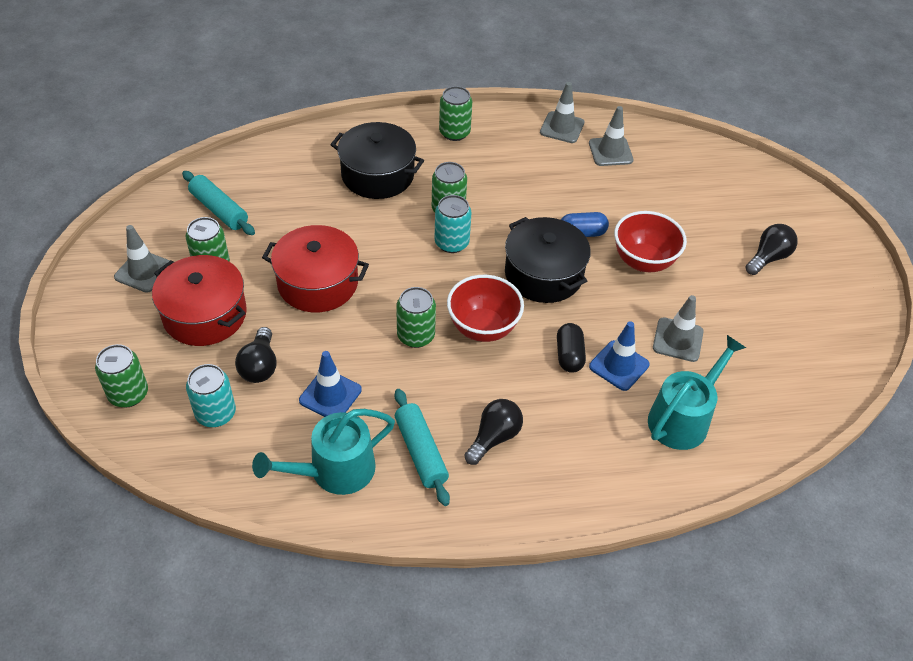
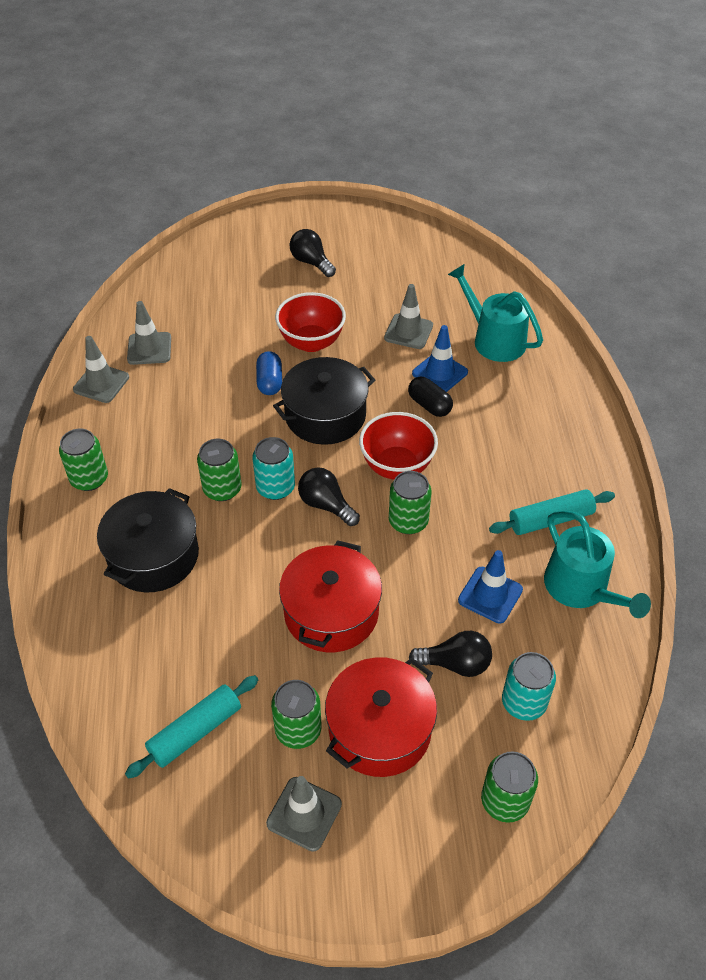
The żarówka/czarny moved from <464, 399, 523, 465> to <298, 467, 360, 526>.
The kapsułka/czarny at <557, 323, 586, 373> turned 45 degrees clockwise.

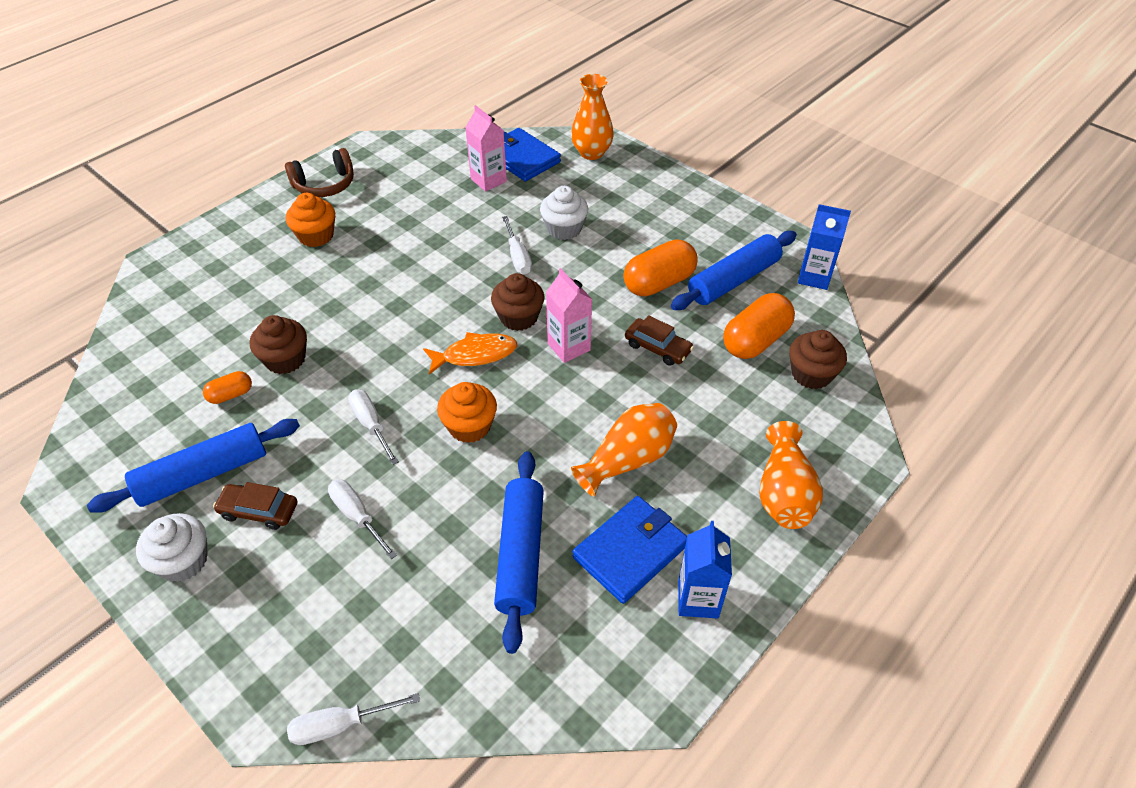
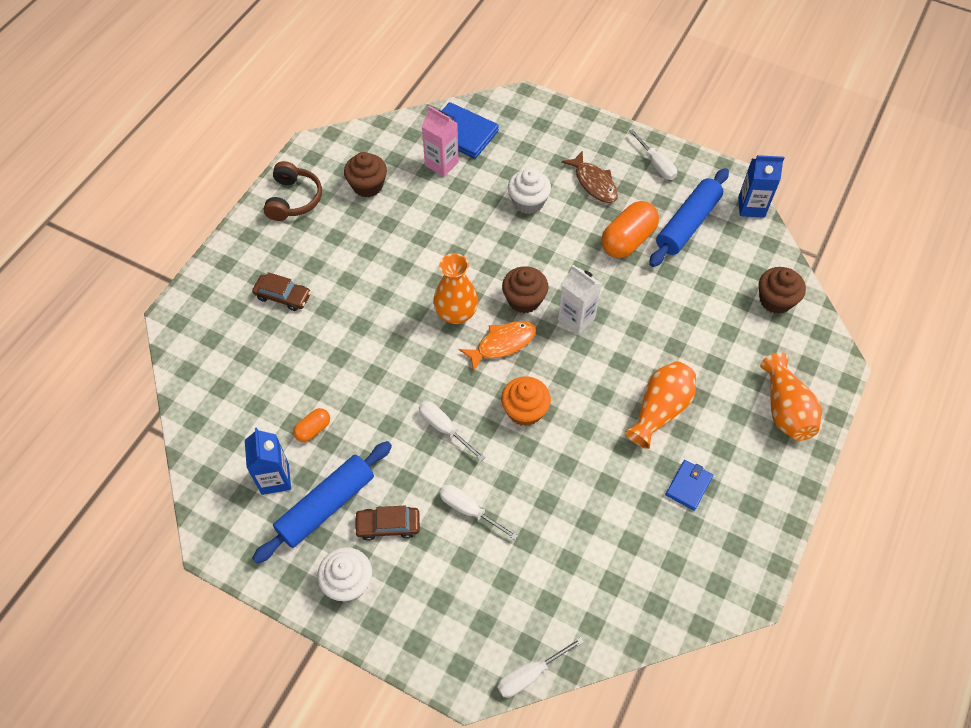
The muffinka/brązowy moved from <250, 315, 307, 374> to <344, 152, 387, 197>.
The słuchawki/brązowy at <285, 148, 354, 197> turned 45 degrees counterclockwise.
The muffinka/pomarańczowy at <286, 193, 335, 247> disappeared.
The wałek do ciasta/niebieski at <494, 451, 544, 654> disappeared.
The śrubokręt/biały moved from <502, 216, 532, 274> to <629, 129, 677, 180>.
The karton mleka/różowy at <546, 268, 592, 363> became the karton mleka/biały at <558, 265, 602, 335>.
The wazon/pomarańczowy moved from <571, 74, 614, 160> to <433, 253, 478, 324>.
The portfel/niebieski at <573, 496, 687, 604> changed to 0.58 times the size.
The samochód/brązowy moved from <625, 315, 694, 366> to <252, 272, 311, 311>.
The karton mleka/niebieski moved from <678, 521, 732, 618> to <245, 428, 291, 495>.
The kapsułka/pomarańczowy at <723, 293, 795, 359> disappeared.
The ryba/brązowy at <561, 150, 618, 203> appeared.

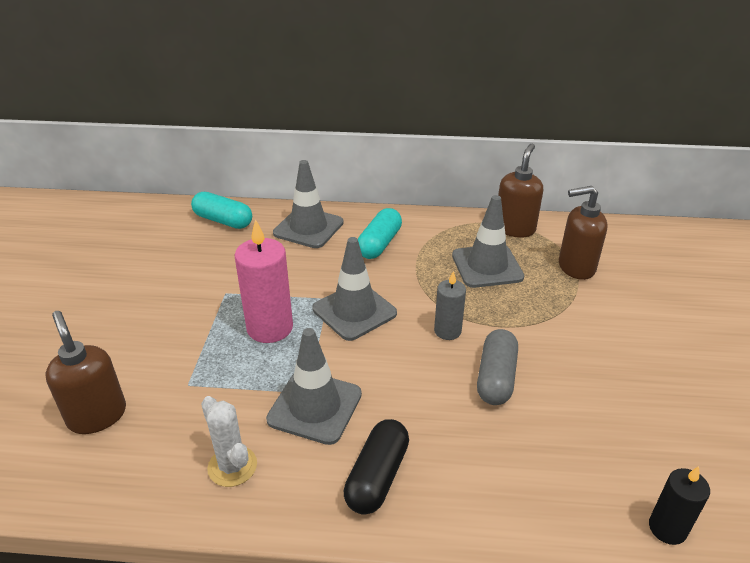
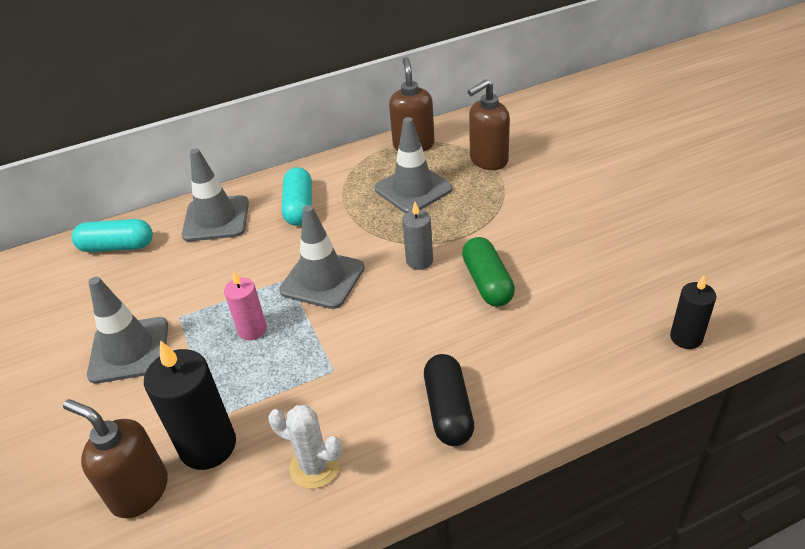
The świeca/różowy at <235, 219, 293, 343> changed to 0.59 times the size.
The pachołek/szary moved from <266, 328, 362, 445> to <87, 277, 168, 383>.
The kapsułka/szary at <477, 329, 518, 405> became the kapsułka/zielony at <462, 237, 515, 307>.
The świeca/czarny at <144, 340, 236, 470> appeared.

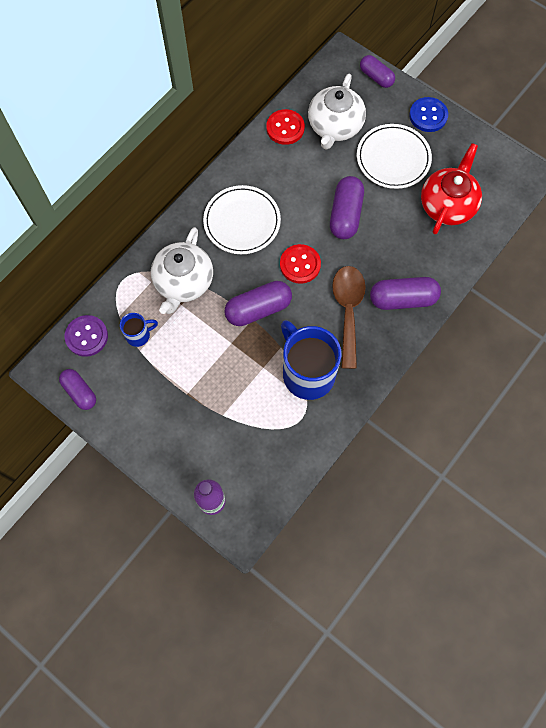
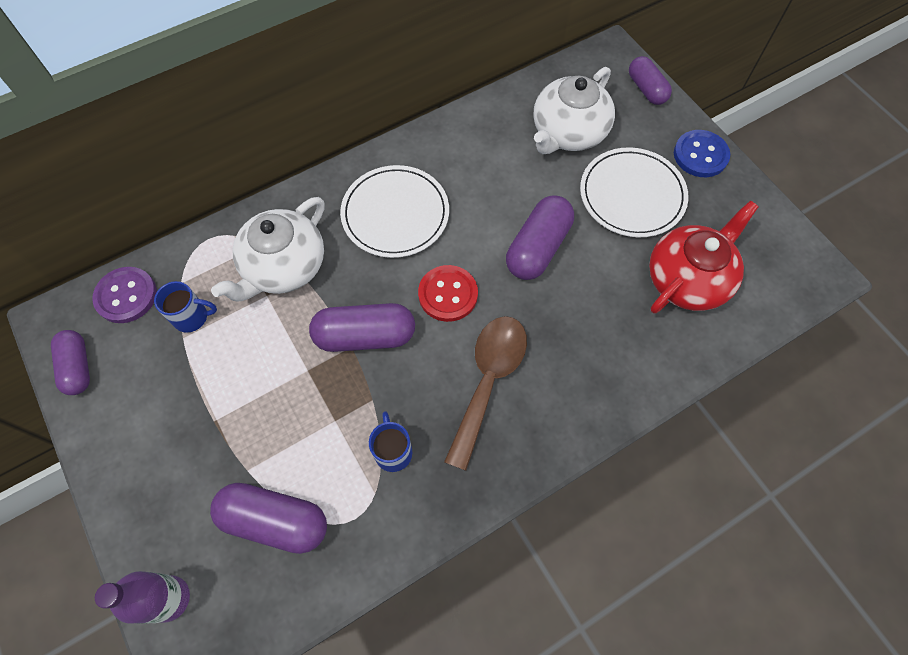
The guzik/czerwony at <266, 109, 305, 145> disappeared.
The kubek/niebieski at <281, 320, 341, 400> changed to 0.47 times the size.
The kapsułka/fioletowy moved from <370, 277, 441, 310> to <210, 483, 327, 554>.

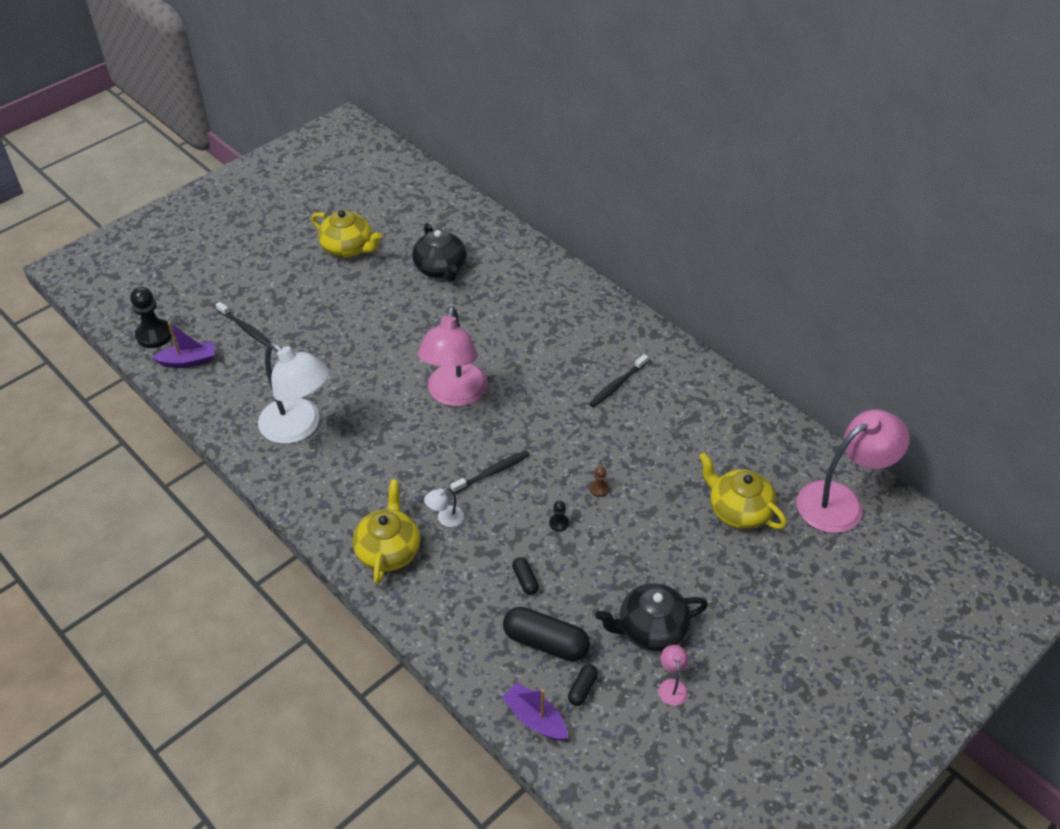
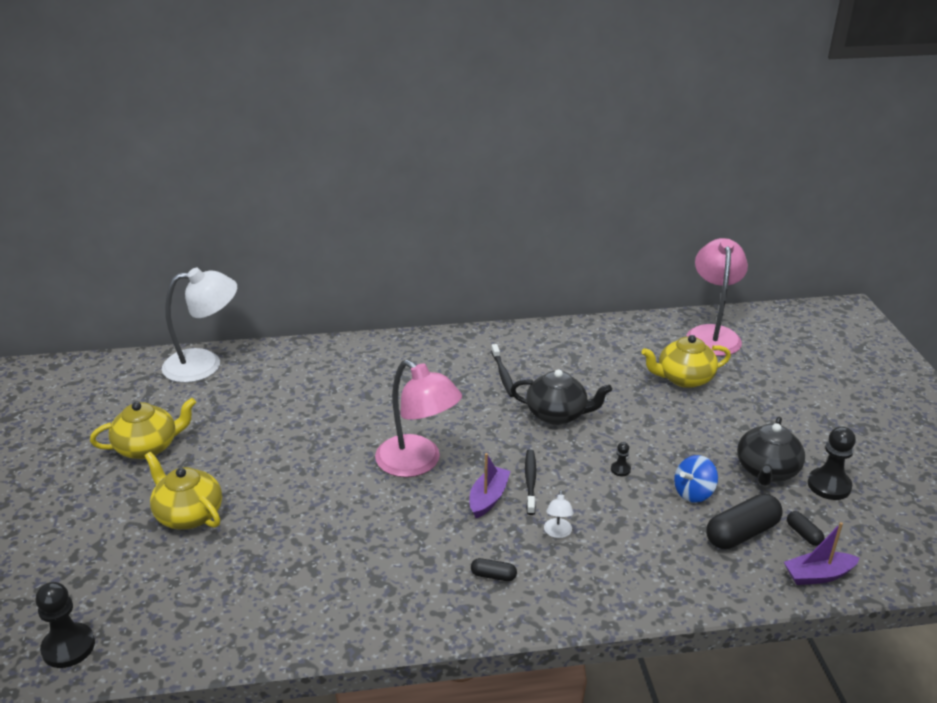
The łódka/fioletowy moved from <152, 322, 215, 368> to <469, 453, 511, 518>.
The szczoteczka do zębów/czarny at <216, 302, 272, 346> disappeared.
The lampka/biały moved from <258, 343, 330, 444> to <162, 268, 237, 383>.
The imbryk/żółty moved from <352, 479, 420, 584> to <145, 452, 222, 530>.
The imbryk/czarny moved from <412, 223, 467, 282> to <511, 369, 612, 425>.
The kapsułka/czarny moved from <512, 557, 539, 595> to <471, 558, 517, 581>.
The pionek/brązowy at <590, 466, 609, 497> disappeared.
The lampka/różowy at <658, 645, 688, 706> was replaced by the pionek/czarny at <808, 427, 856, 500>.
The bączek/niebieski at <674, 455, 718, 503> appeared.

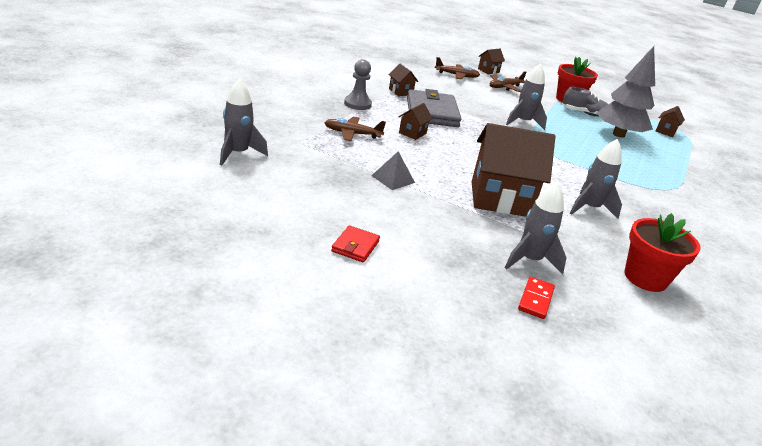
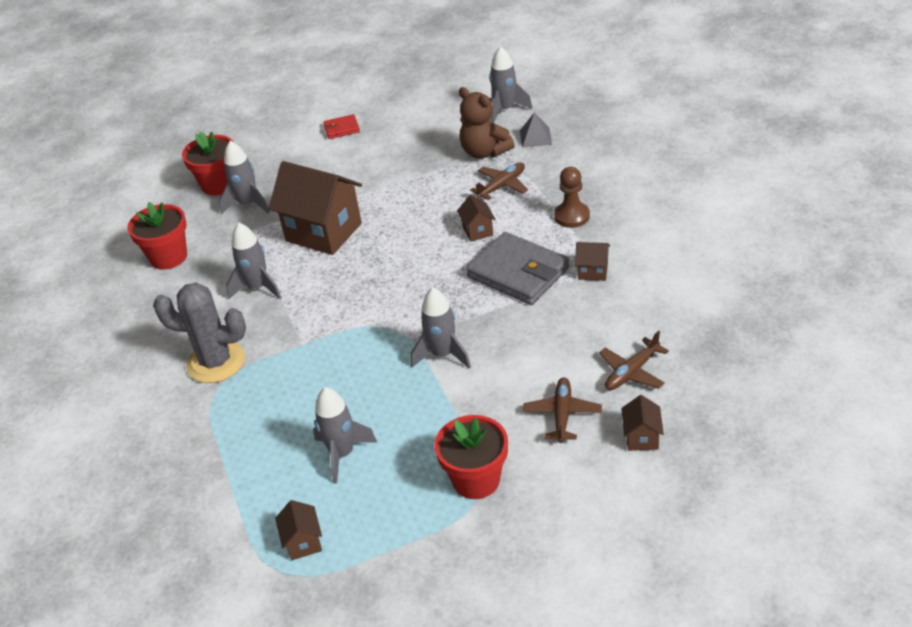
The portfel/czerwony at <331, 225, 380, 262> turned 75 degrees counterclockwise.
The pionek/szary at <344, 59, 372, 110> became the pionek/brązowy at <554, 167, 590, 228>.
The piramida/szary moved from <371, 151, 415, 190> to <520, 112, 552, 148>.
The domek/brązowy at <472, 123, 555, 217> turned 75 degrees clockwise.
The kostka domina/czerwony at <518, 277, 555, 319> was replaced by the doniczka/czerwony at <182, 132, 234, 196>.
The but/szary at <562, 87, 608, 116> disappeared.
The drzewko/szary at <597, 46, 655, 138> was replaced by the rakieta/szary at <313, 387, 377, 484>.
The kaktus/szary at <153, 282, 246, 383> appeared.
The miś/brązowy at <459, 87, 515, 159> appeared.

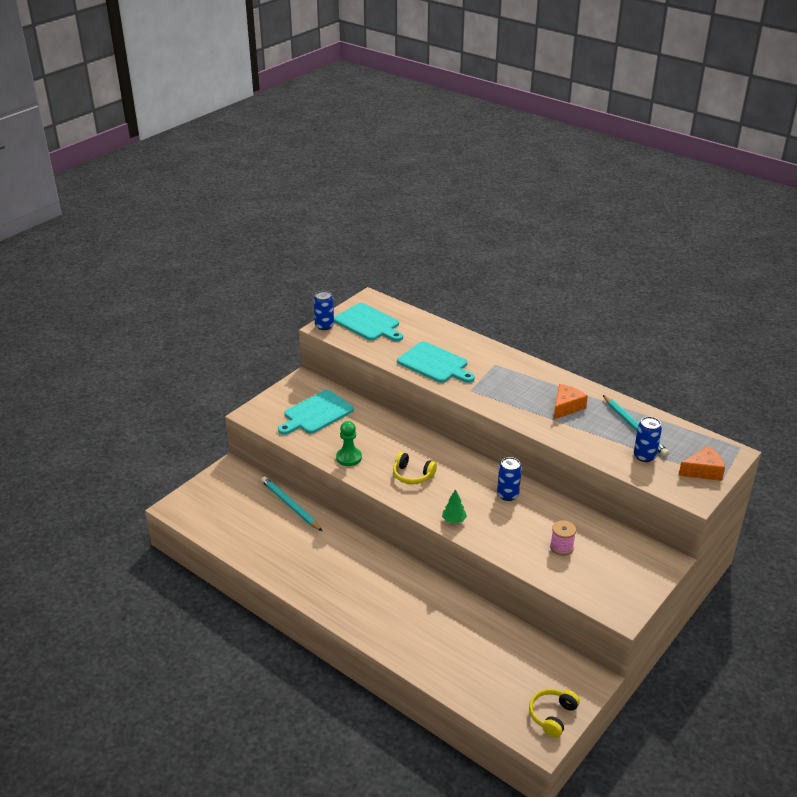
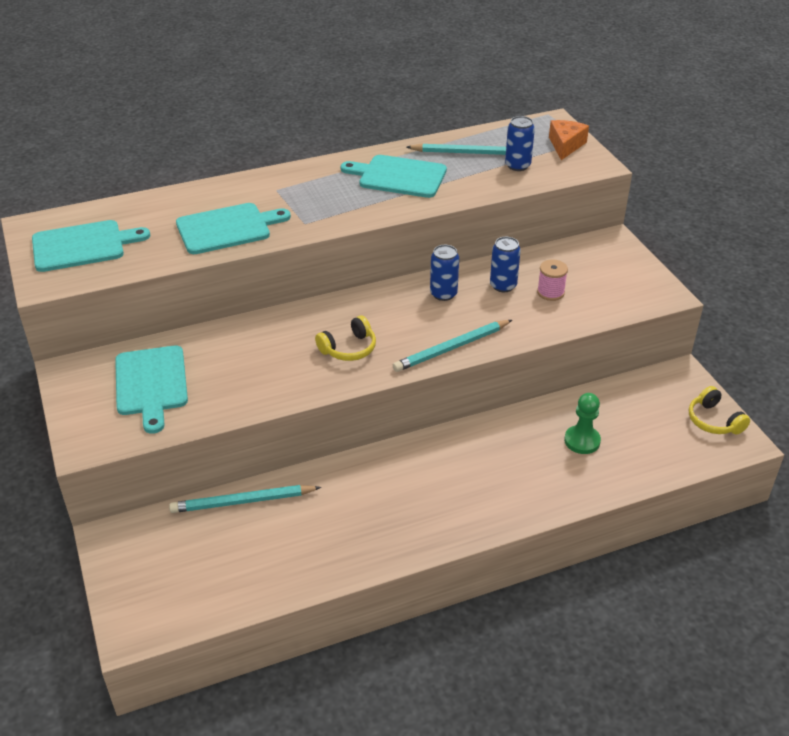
The puszka/niebieski moved from <314, 291, 334, 330> to <490, 237, 521, 292>.
The pionek/zielony moved from <336, 421, 362, 466> to <564, 393, 601, 454>.
The drzewko/zielony at <442, 489, 467, 524> was replaced by the ołówek/turkusowy at <393, 320, 512, 372>.
The ser/pomarańczowy at <554, 384, 588, 419> was replaced by the deska do krojenia/turkusowy at <340, 155, 447, 198>.

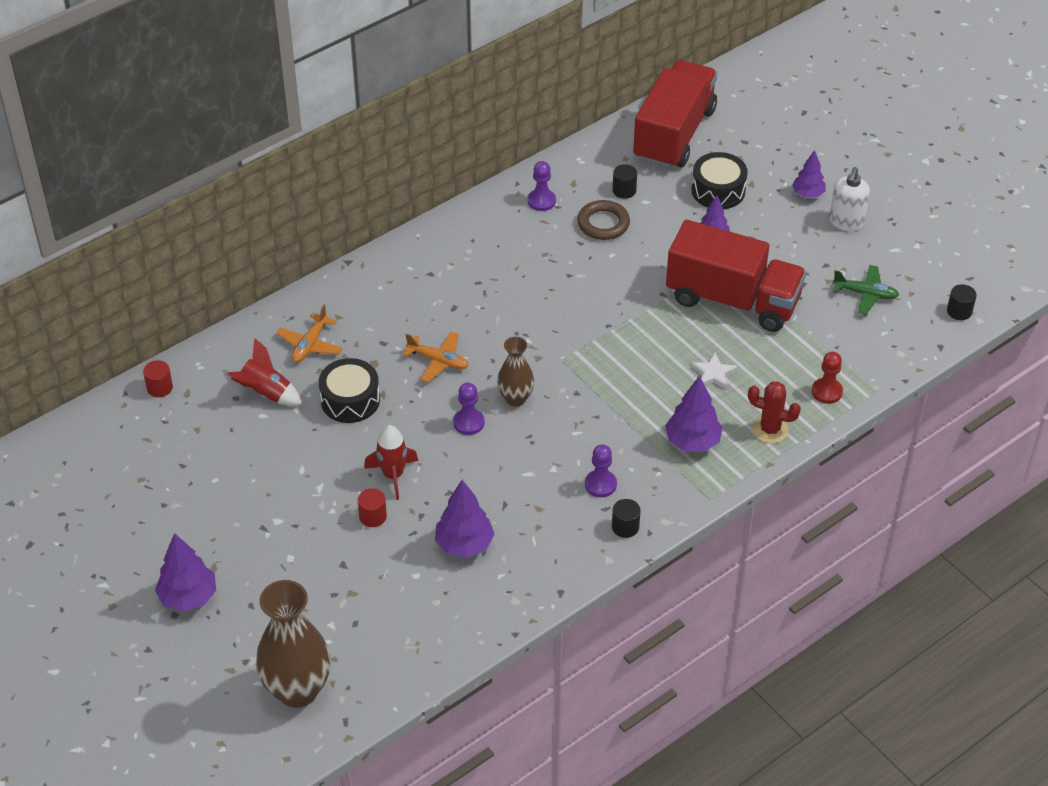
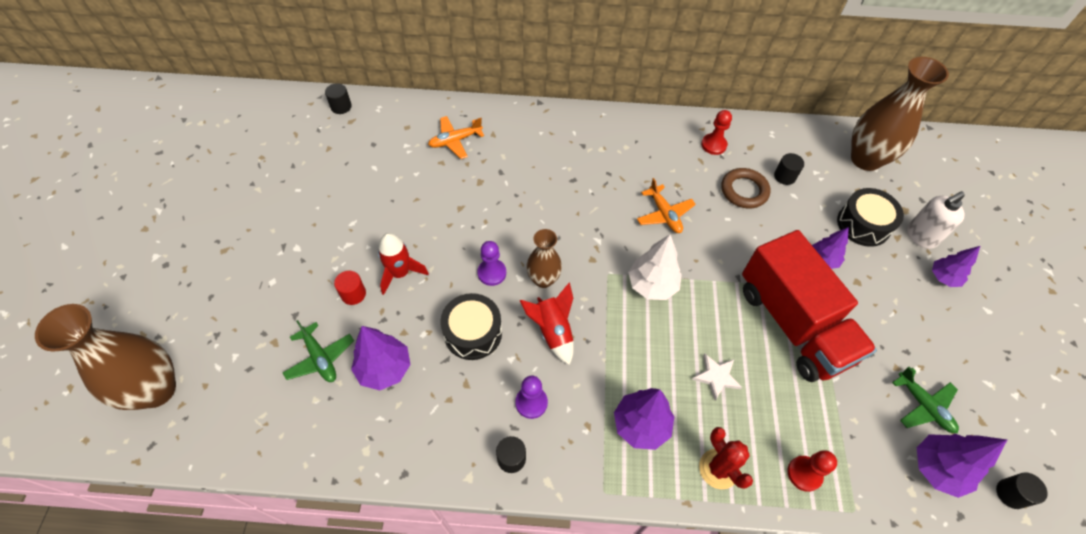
The walec/czerwony at <143, 360, 173, 397> became the walec/czarny at <325, 83, 352, 114>.
The drzewko/fioletowy moved from <155, 533, 216, 612> to <917, 434, 1007, 498>.
The rakieta/czerwony moved from <227, 338, 302, 406> to <520, 283, 574, 365>.
The bęben/czarny moved from <319, 358, 380, 423> to <440, 293, 502, 360>.
The samolot/pomarańczowy moved from <403, 332, 469, 383> to <637, 178, 696, 233>.
The pionek/fioletowy at <528, 161, 556, 211> became the pionek/czerwony at <701, 110, 732, 155>.
The ciężarówka/czerwony at <633, 60, 717, 169> was replaced by the wazon/brązowy at <851, 57, 949, 171>.
The dozownik mydła/biały moved from <829, 167, 870, 231> to <907, 191, 965, 249>.
The samolot/zielony at <283, 320, 354, 382> appeared.
The drzewko/biały at <628, 234, 682, 300> appeared.

